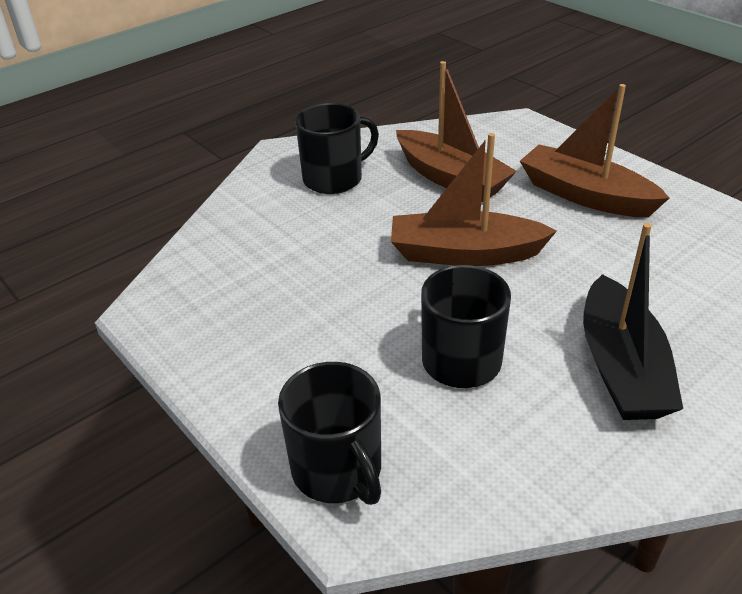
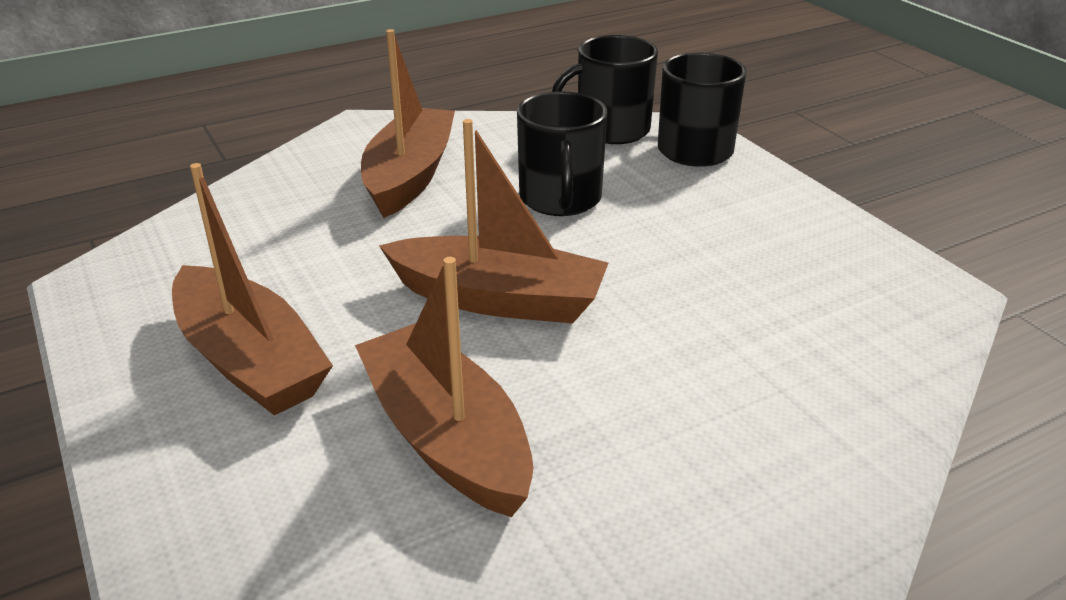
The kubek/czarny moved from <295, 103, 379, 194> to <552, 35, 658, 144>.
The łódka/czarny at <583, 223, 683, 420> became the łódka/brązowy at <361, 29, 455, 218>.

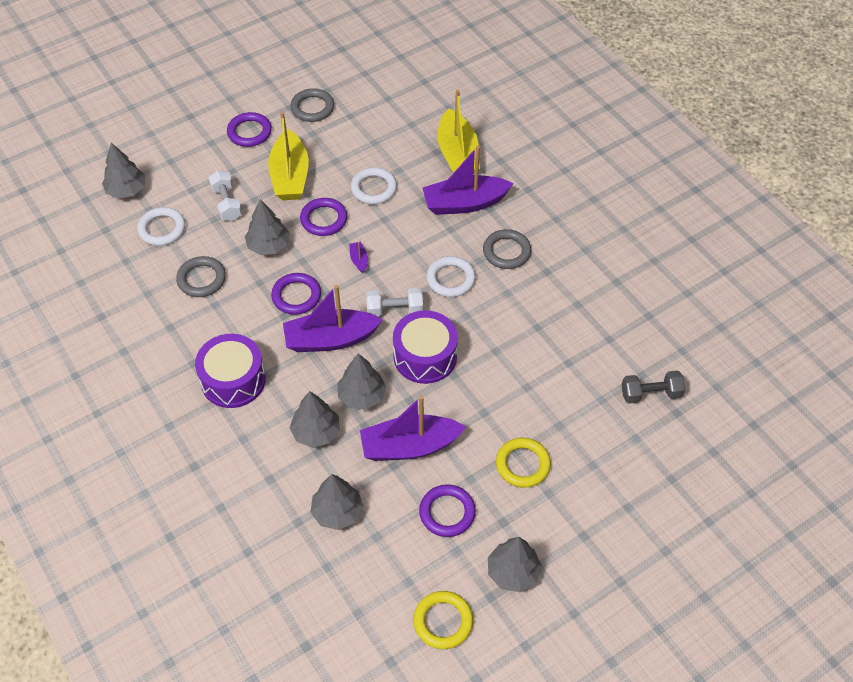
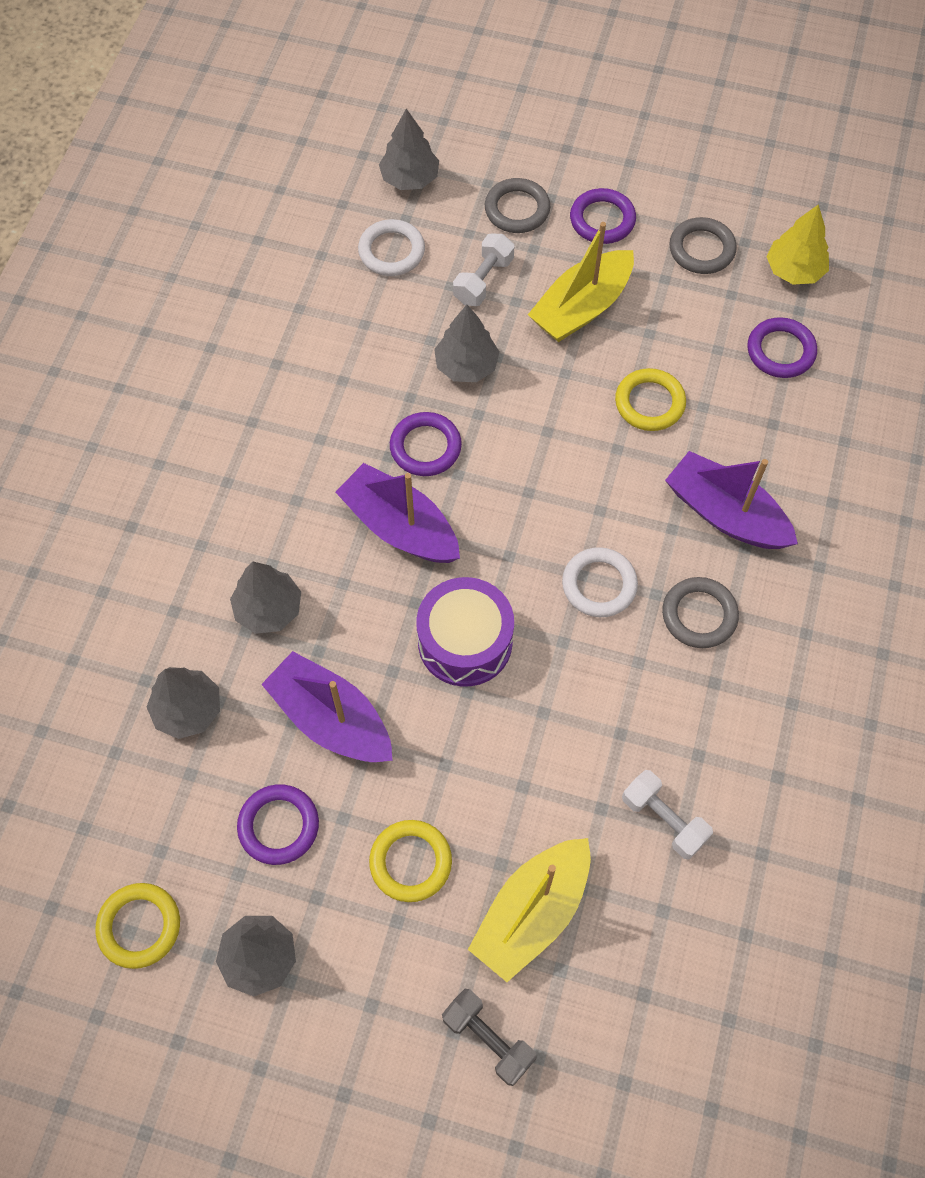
The pierścień/szary moved from <176, 256, 226, 297> to <485, 178, 550, 233>.
The bęben/fioletowy at <195, 334, 266, 408> disappeared.
The pierścień/fioletowy moved from <300, 198, 347, 236> to <747, 317, 817, 378>.
The drzewko/szary at <337, 354, 386, 409> disappeared.
The łódka/fioletowy at <349, 242, 368, 273> disappeared.
The pierścień/biały at <351, 167, 397, 204> became the pierścień/żółty at <615, 368, 686, 431>.
The hantel/biały moved from <366, 288, 423, 316> to <622, 770, 713, 860>.
The łódka/żółty moved from <437, 90, 480, 174> to <468, 838, 591, 982>.
The hantel/szary moved from <622, 371, 685, 404> to <442, 989, 537, 1086>.
The drzewko/żółty at <766, 204, 829, 285> appeared.

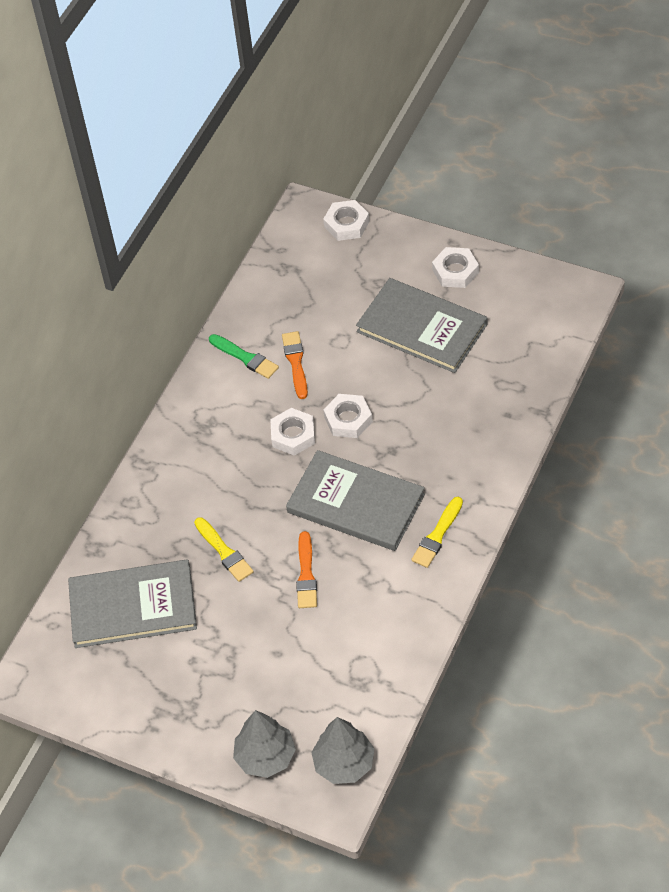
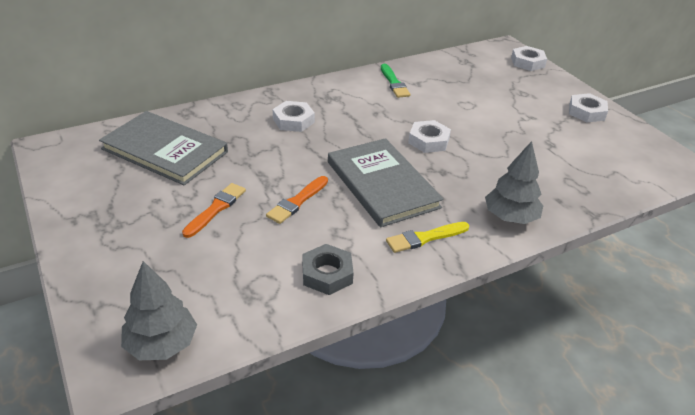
The pędzel/żółty at <194, 517, 254, 582> disappeared.
The drzewko/szary moved from <233, 710, 296, 778> to <485, 141, 543, 224>.
The nakrętka/biały moved from <270, 408, 315, 456> to <273, 101, 315, 132>.
The pędzel/pomarańczowy moved from <282, 331, 308, 399> to <182, 183, 246, 238>.
The książka/szary at <356, 278, 488, 373> disappeared.
The nakrętka/szary at <303, 244, 354, 295> appeared.

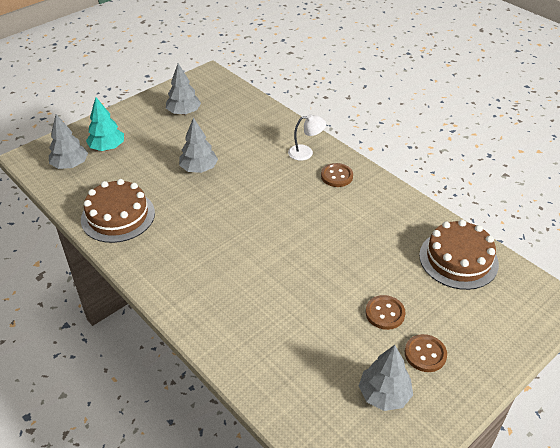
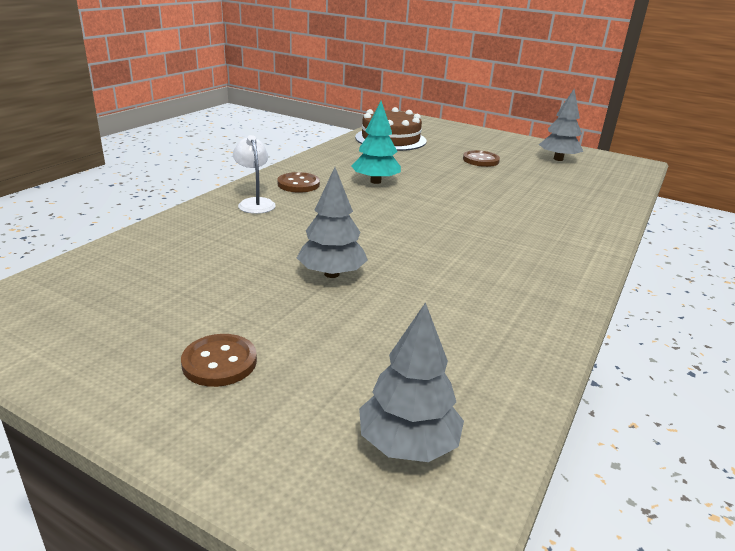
The tort/brązowy at <81, 179, 155, 243> disappeared.
The drzewko/turkusowy moved from <86, 97, 124, 151> to <352, 101, 401, 184>.
The drzewko/szary at <166, 63, 201, 115> disappeared.
The guzik/brązowy moved from <405, 334, 447, 372> to <181, 334, 257, 387>.

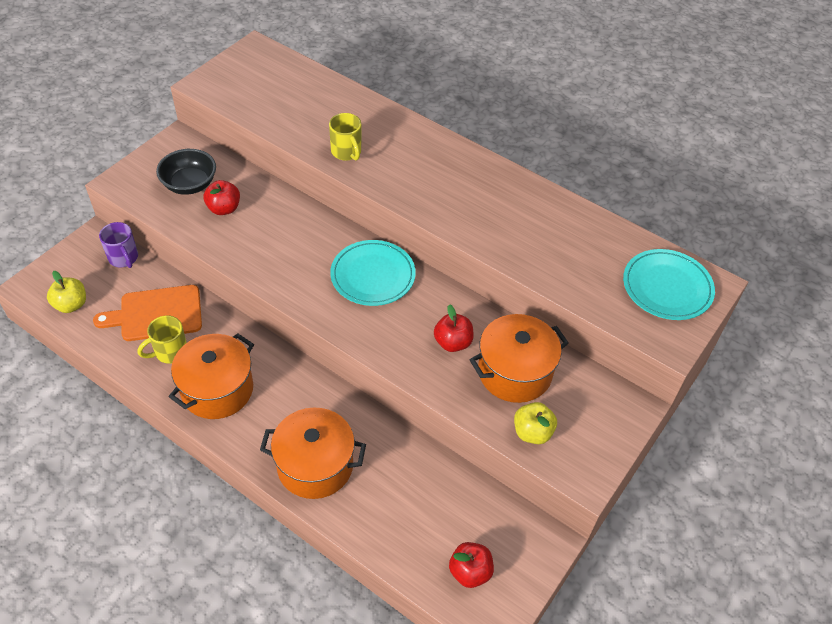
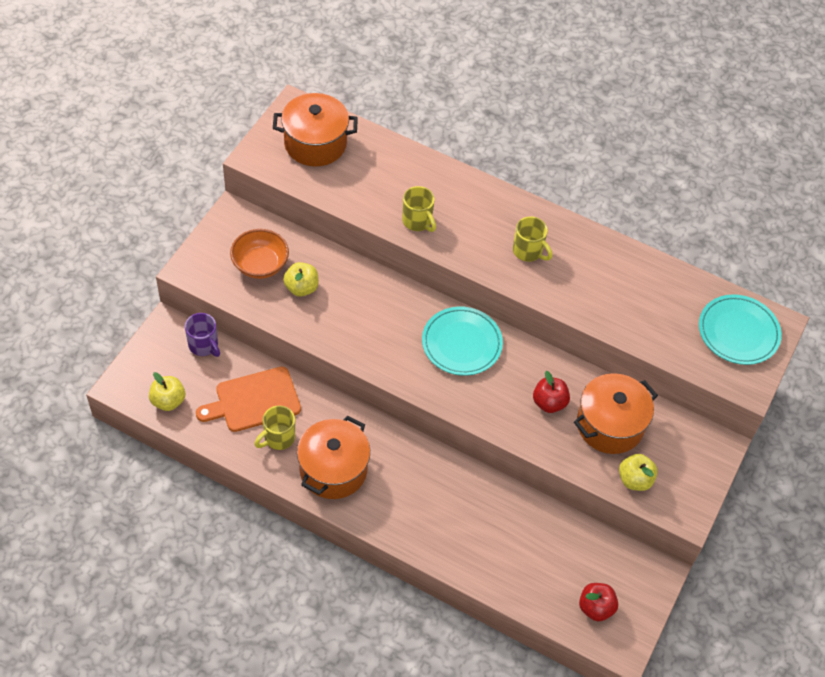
The miska/czarny at <156, 149, 216, 195> became the miska/pomarańczowy at <230, 229, 289, 279>.
The jabłko/czerwony at <204, 180, 240, 215> became the jabłko/żółty at <283, 262, 319, 297>.
The garnek/pomarańczowy moved from <260, 407, 366, 499> to <273, 93, 358, 166>.
The kubek/żółty at <513, 216, 553, 262> appeared.

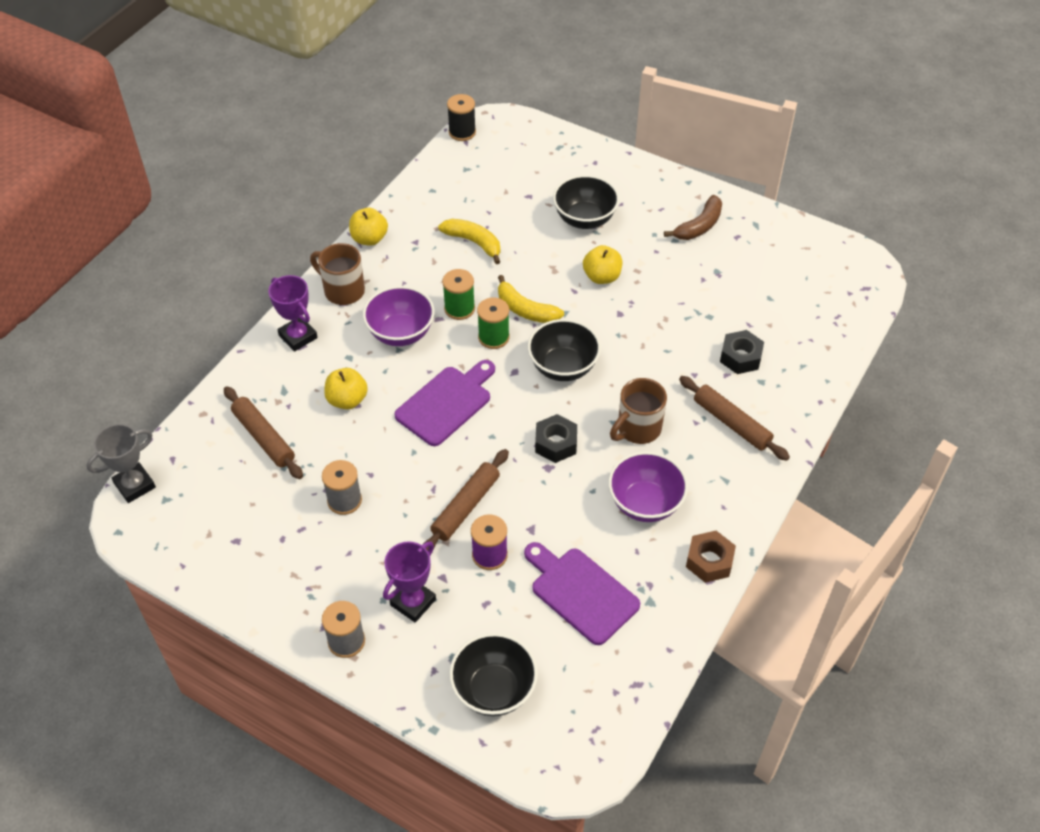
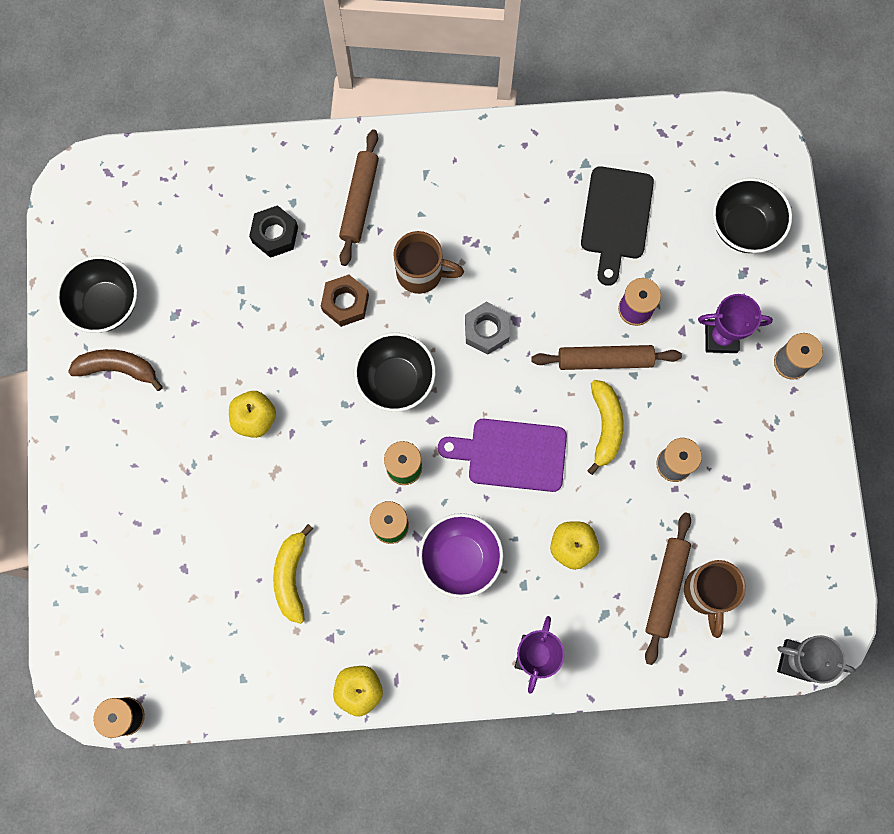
The kubek/brązowy moved from <310, 243, 365, 305> to <684, 560, 746, 638>.
The banan/żółty moved from <498, 275, 564, 323> to <587, 380, 624, 475>.
The deska do krojenia/fioletowy at <524, 542, 640, 645> became the deska do krojenia/czarny at <581, 166, 654, 286>.
The nakrętka/czarny at <535, 414, 577, 463> became the nakrętka/szary at <465, 302, 510, 355>.
The miska/czarny moved from <553, 175, 619, 229> to <56, 256, 137, 333>.
The miska/fioletowy at <608, 452, 688, 522> disappeared.
The nakrętka/brązowy moved from <686, 531, 736, 583> to <321, 274, 369, 327>.

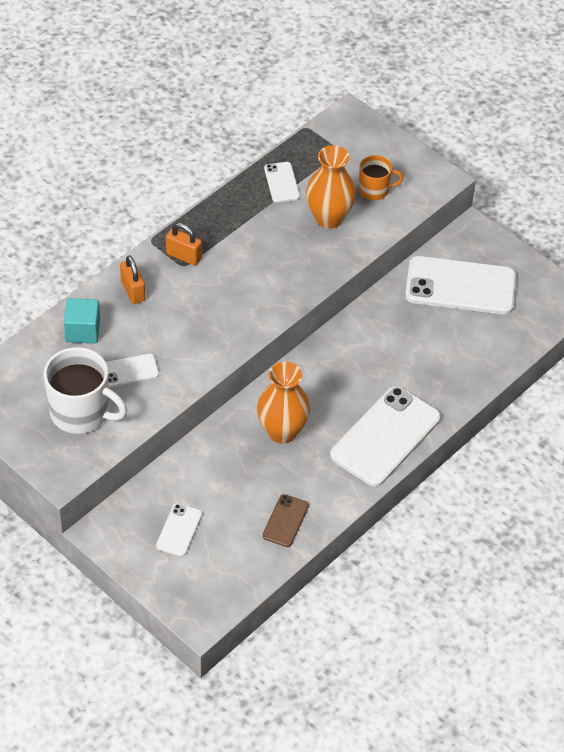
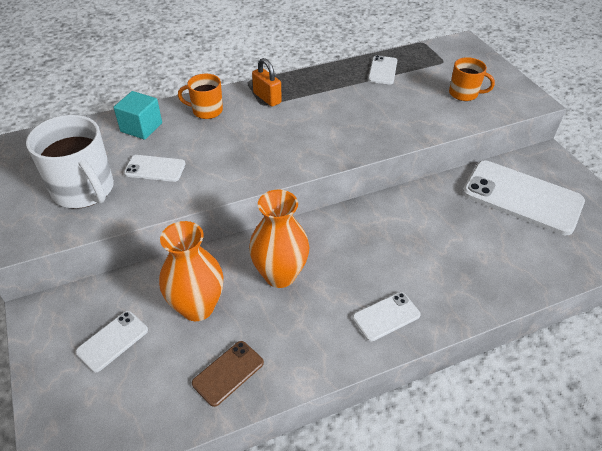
The kłódka/pomarańczowy at <120, 255, 145, 304> was replaced by the kubek/pomarańczowy at <178, 74, 223, 119>.
The wazon/pomarańczowy moved from <306, 145, 356, 229> to <159, 221, 224, 321>.
The telefon/biały at <330, 386, 441, 487> changed to 0.48 times the size.

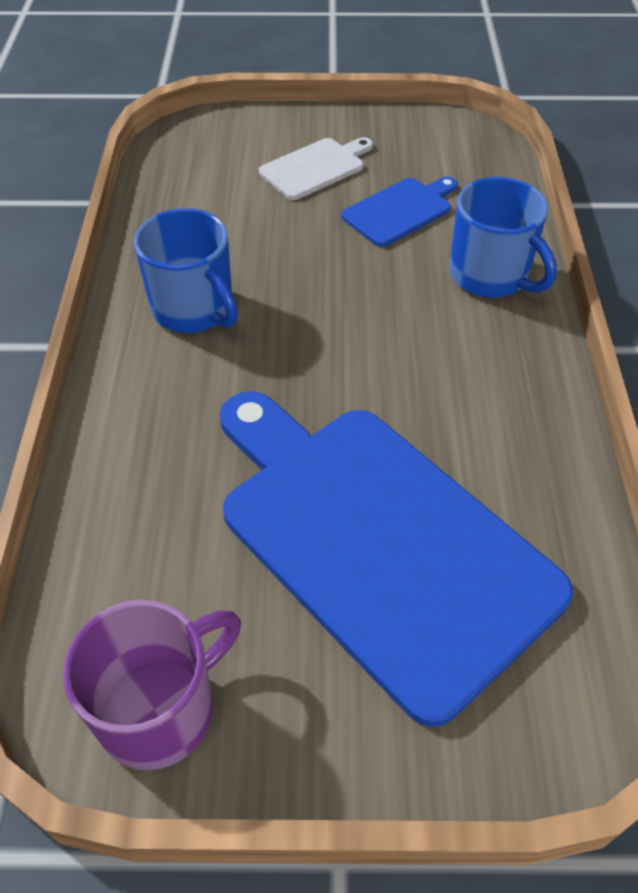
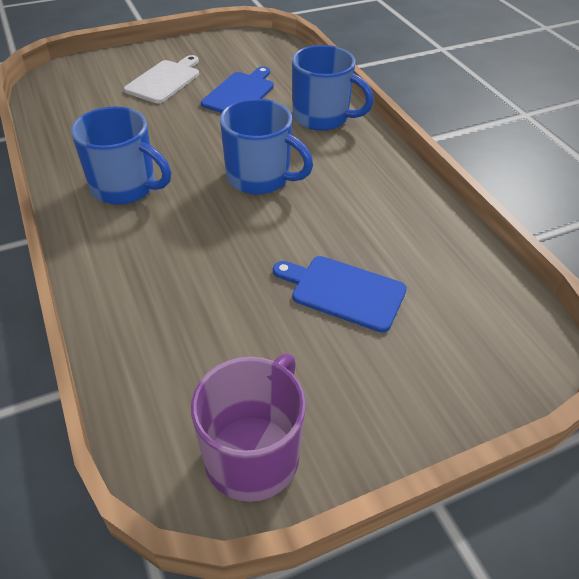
The deska do krojenia/niebieski at <220, 391, 573, 727> changed to 0.44 times the size.
The kubek/niebieski at <220, 99, 313, 195> appeared.

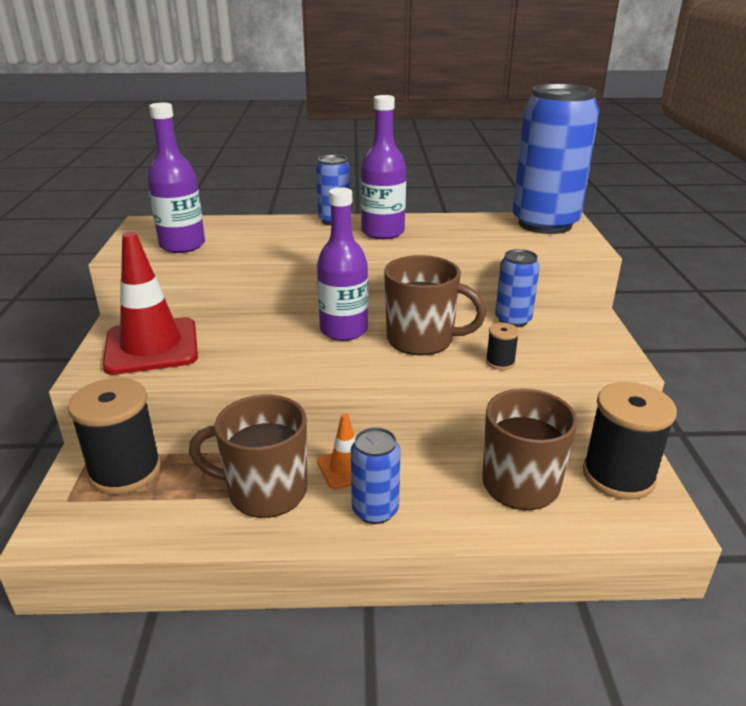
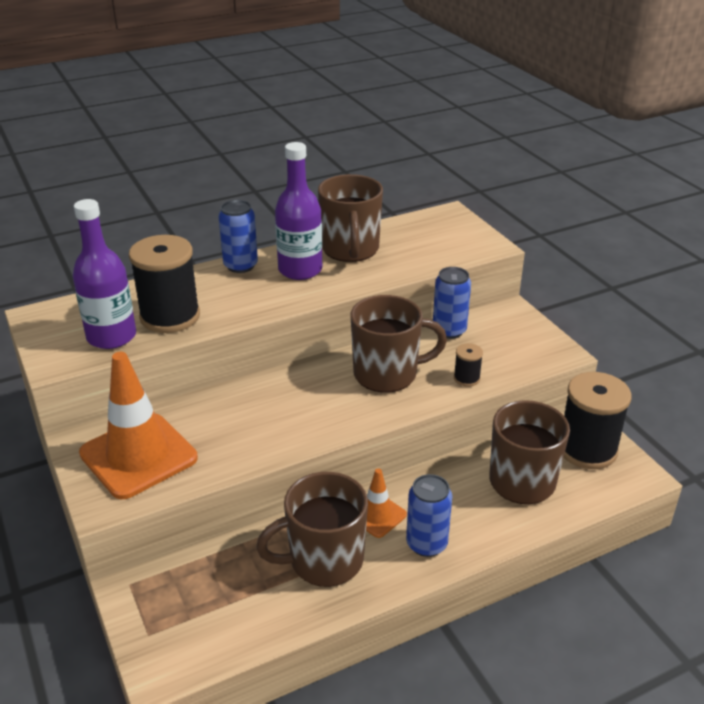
The szpulka/czarny moved from <68, 378, 161, 495> to <129, 235, 200, 333>.
The pachołek/czerwony at <102, 232, 198, 375> became the pachołek/pomarańczowy at <79, 352, 198, 499>.
The butelka/fioletowy at <317, 187, 368, 341> disappeared.
The puszka/niebieski at <513, 84, 599, 234> disappeared.
The kubek/brązowy at <318, 174, 383, 262> appeared.

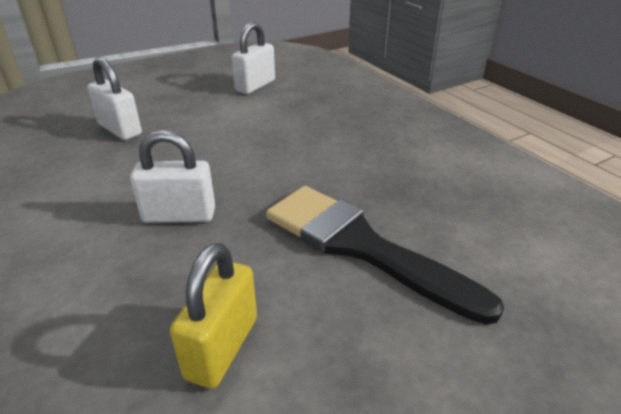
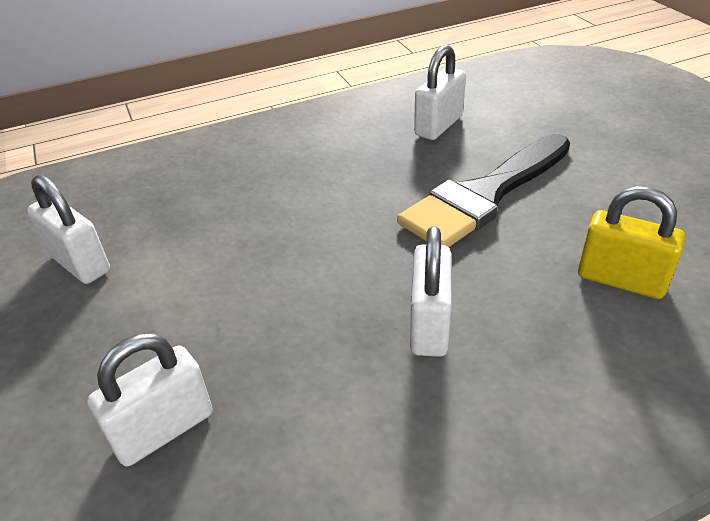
The kłódka/biały at <414, 45, 466, 140> appeared.

